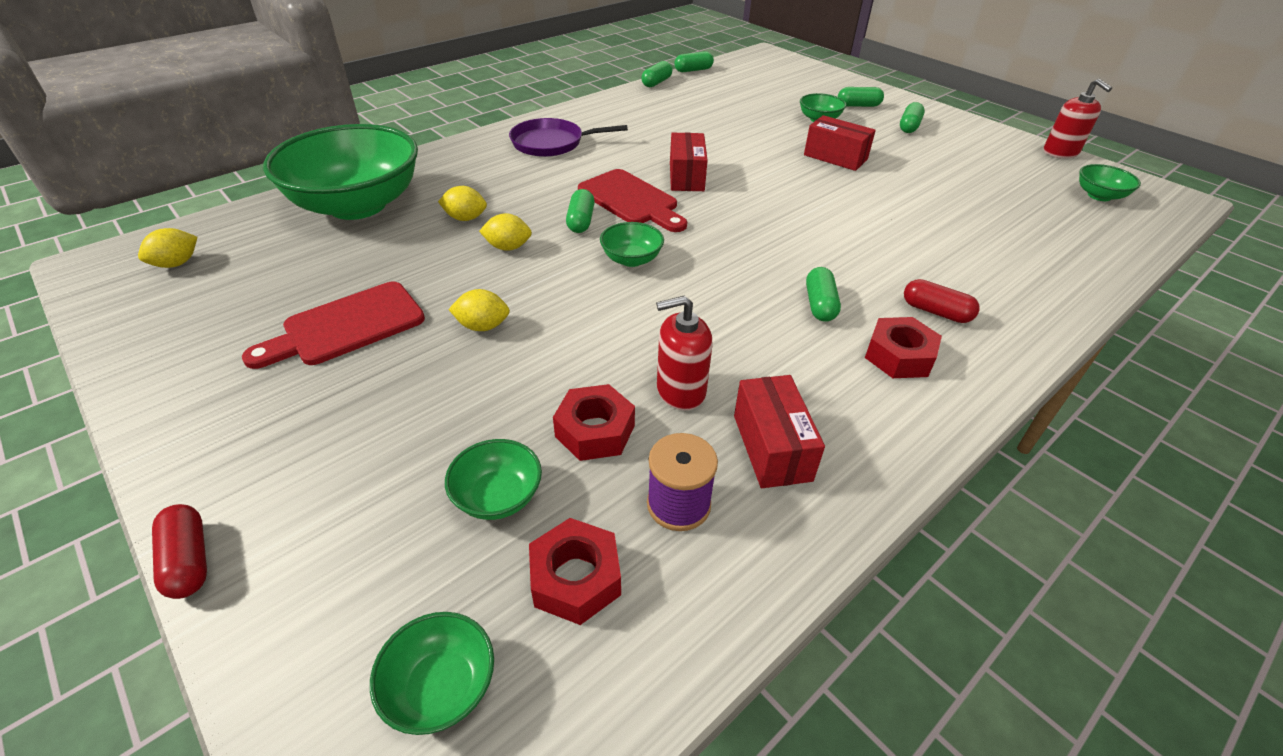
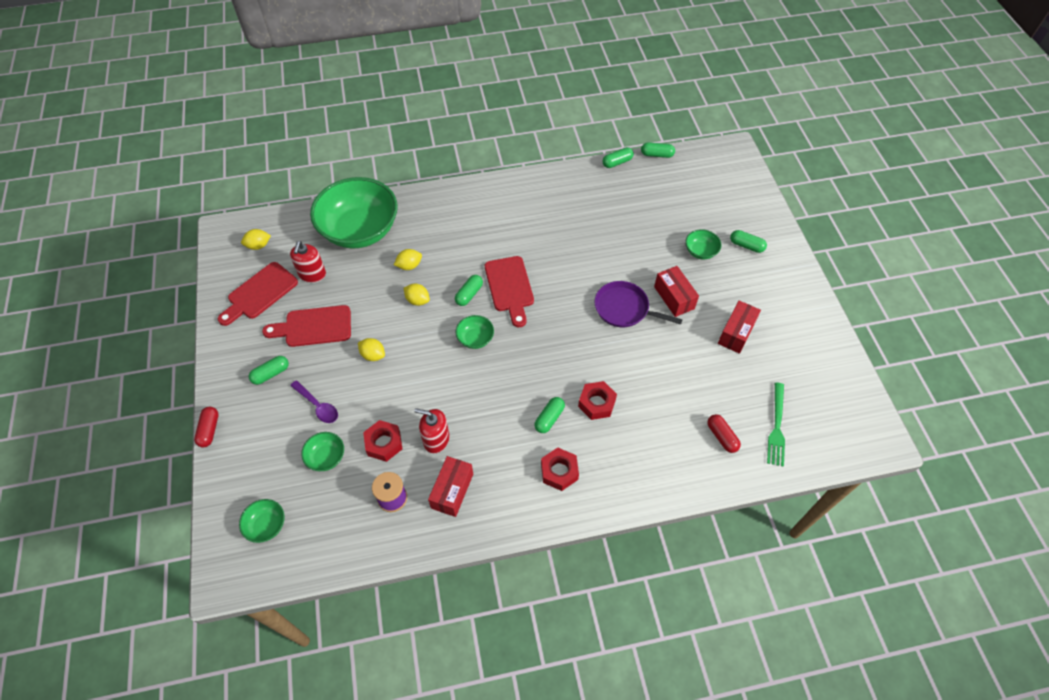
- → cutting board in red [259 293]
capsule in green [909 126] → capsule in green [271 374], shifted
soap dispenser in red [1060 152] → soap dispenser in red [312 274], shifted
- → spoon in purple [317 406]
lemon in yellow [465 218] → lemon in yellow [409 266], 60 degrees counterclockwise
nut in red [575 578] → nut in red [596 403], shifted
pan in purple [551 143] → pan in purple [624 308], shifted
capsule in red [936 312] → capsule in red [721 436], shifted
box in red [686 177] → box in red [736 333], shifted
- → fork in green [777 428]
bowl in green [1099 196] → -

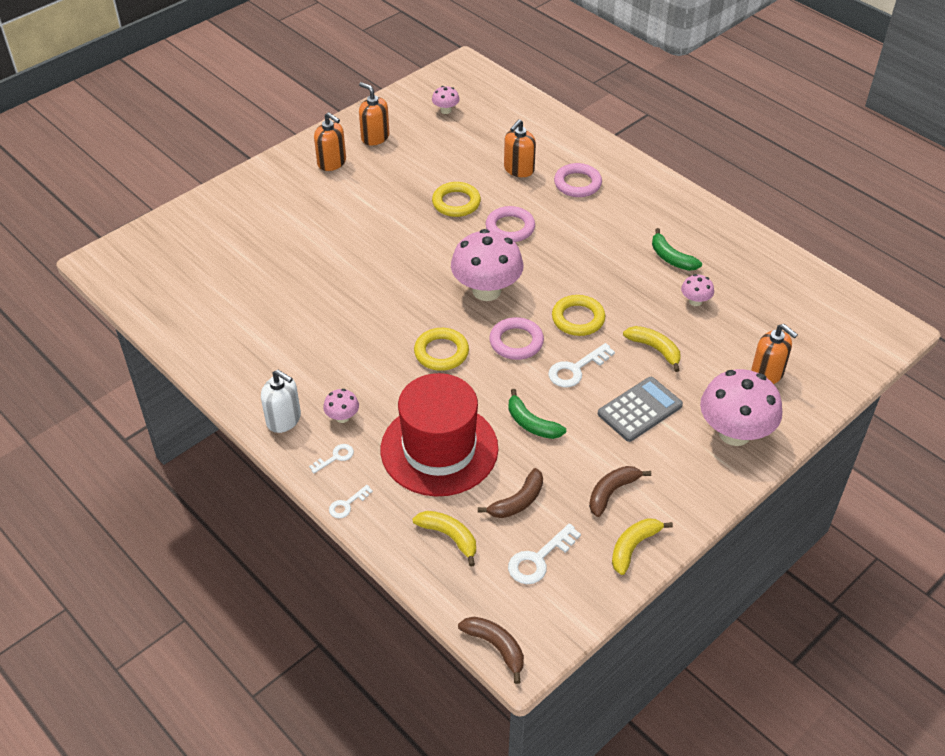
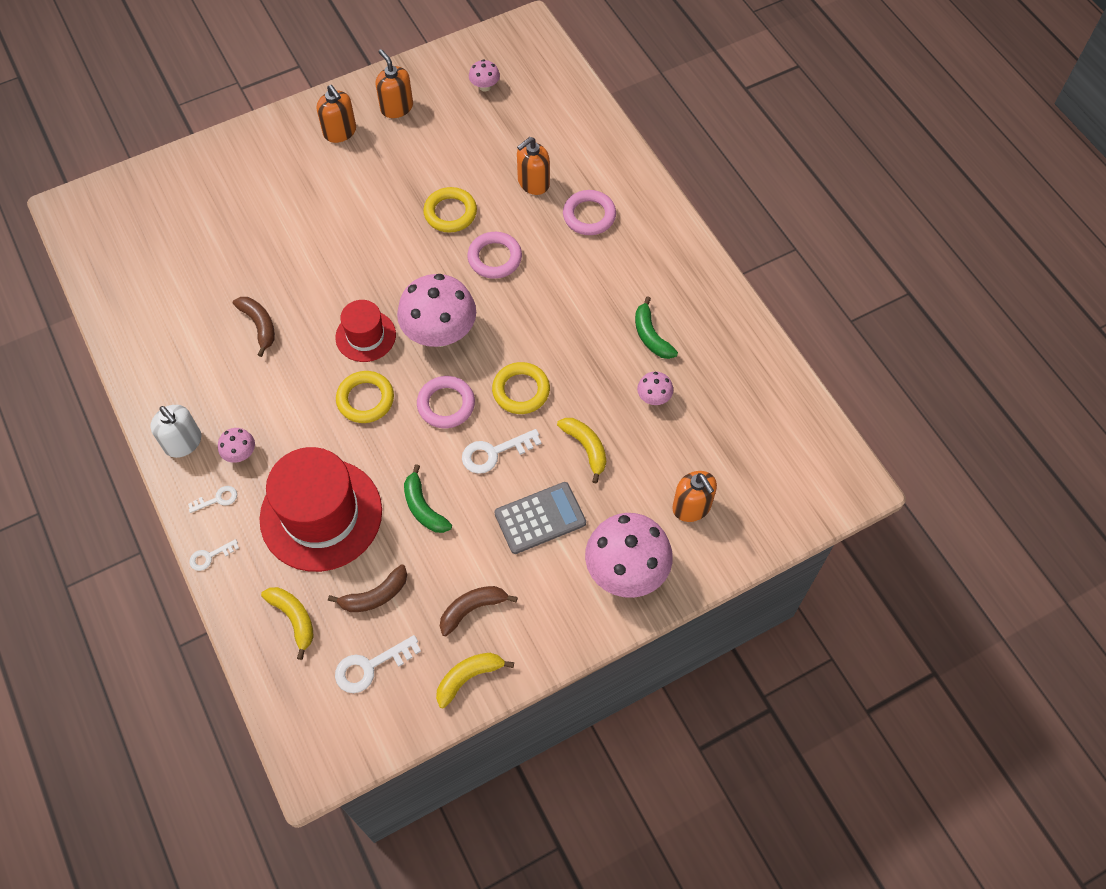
banana in brown [496 647] → banana in brown [259 325], shifted
- → hat in red [365 336]

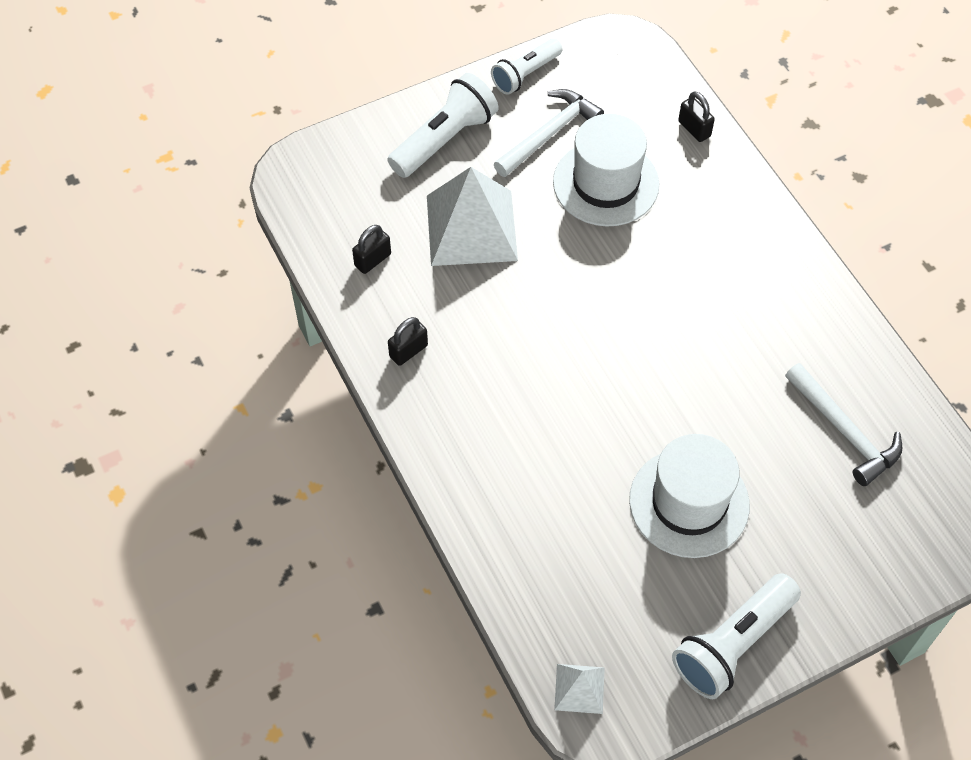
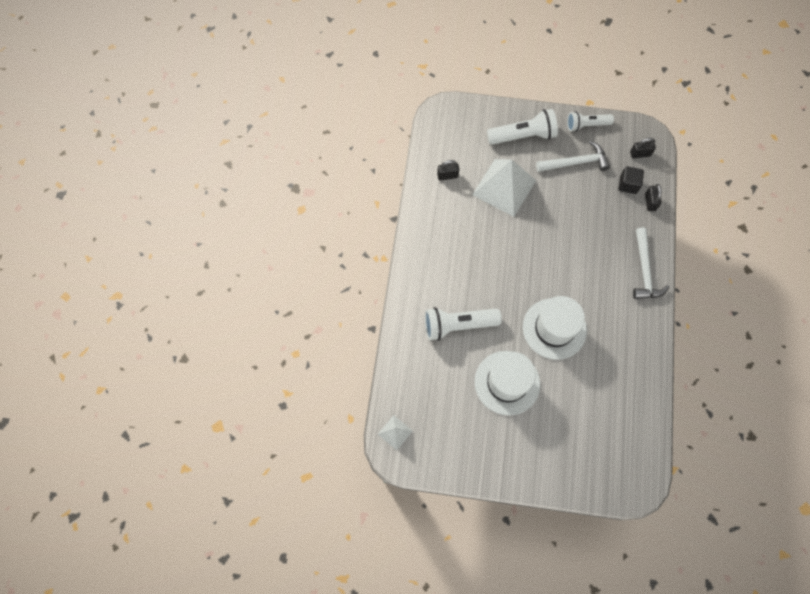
flashlight in white [732 644] → flashlight in white [458 325], shifted
hat in white [606 183] → hat in white [554 328], shifted
- → cube in black [628 185]
padlock in black [408 351] → padlock in black [640 154], shifted
hammer in white [844 431] → hammer in white [644 270], shifted

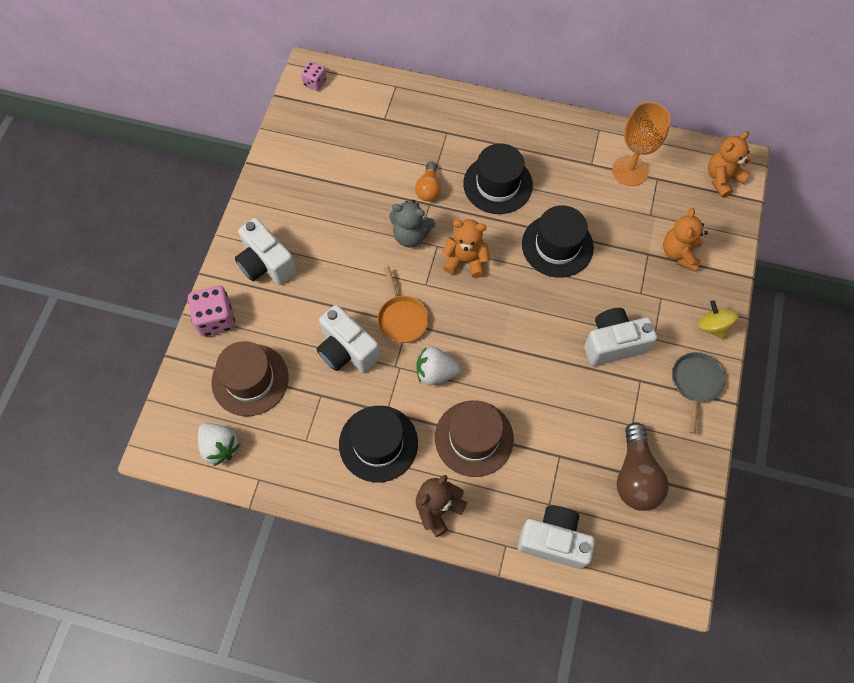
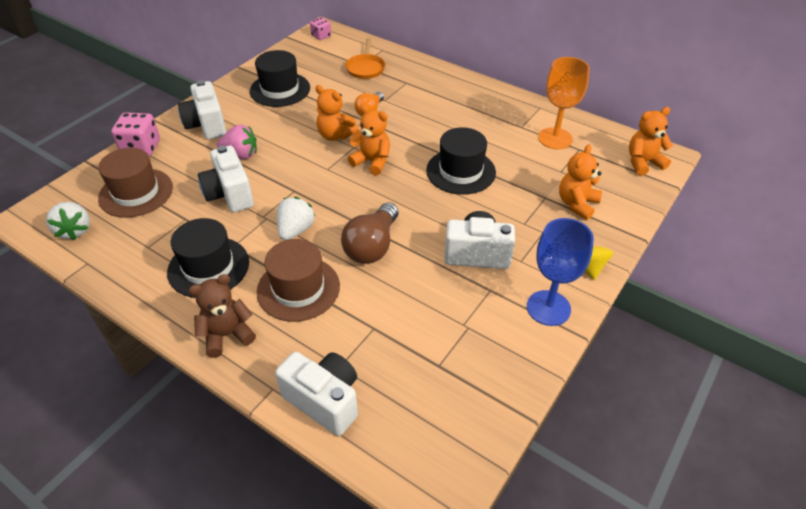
- → strawberry in pink [241 155]
hat in black [497 184] → hat in black [280 89], shifted
strawberry in white [436 372] → strawberry in white [295 230], 90 degrees clockwise
teddy bear in grey [411 235] → teddy bear in orange [335 135]
light bulb in brown [635 476] → light bulb in brown [372 246], shifted
pan in orange [402 318] → pan in orange [365 68], shifted
pan in grey [695 383] → goblet in blue [548 308]

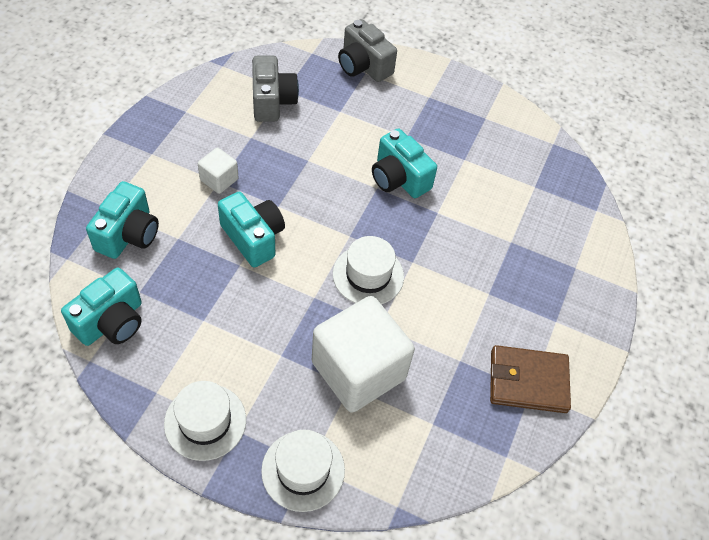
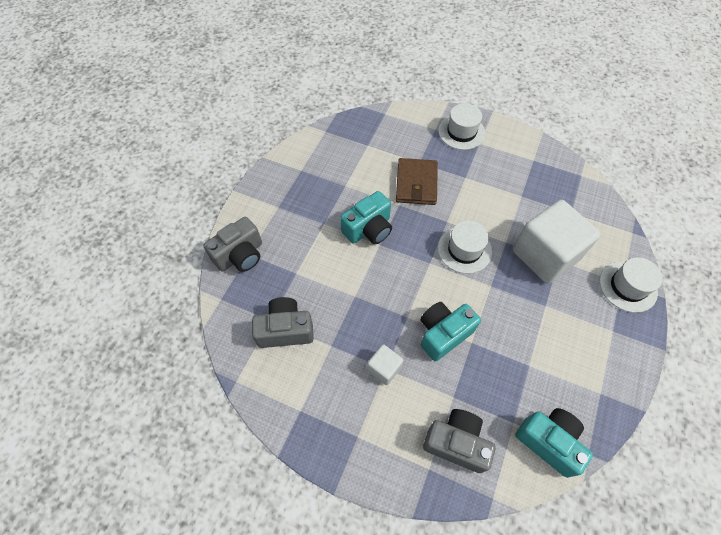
wallet in brown [528 381] → wallet in brown [416 183], shifted
camera in turquoise [128 234] → camera in grey [456 443]
hat in white [205 421] → hat in white [461 132], shifted

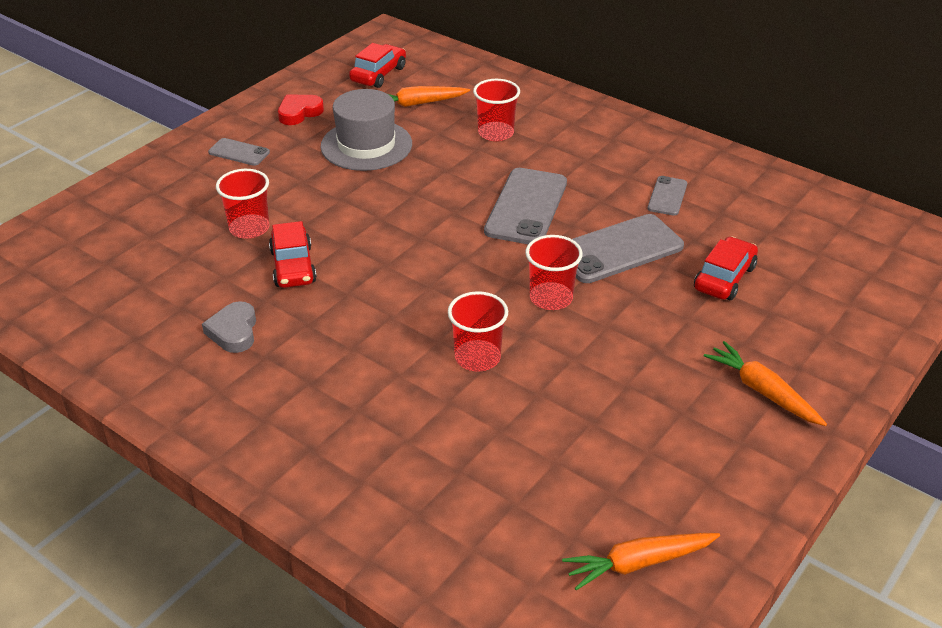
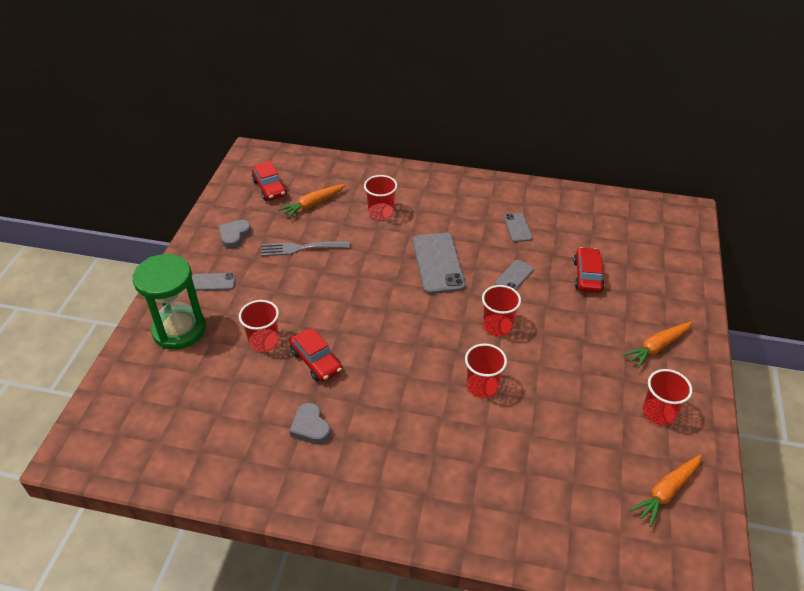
- → hourglass in green [179 330]
heart in red [299 113] → heart in grey [234 236]
car in red [378 74] → car in red [270 188], 150 degrees clockwise
hat in grey [366 145] → fork in grey [300 248]
phone in grey [618 249] → phone in grey [514 276], x0.52
carrot in orange [762 391] → carrot in orange [657 347], 60 degrees counterclockwise
- → cup in red [659 412]

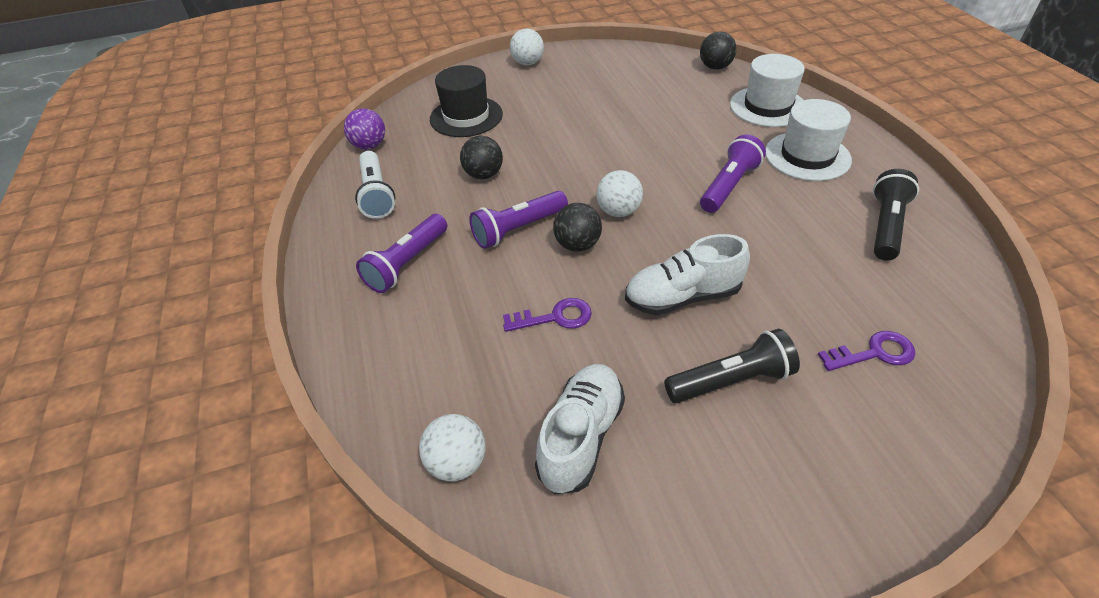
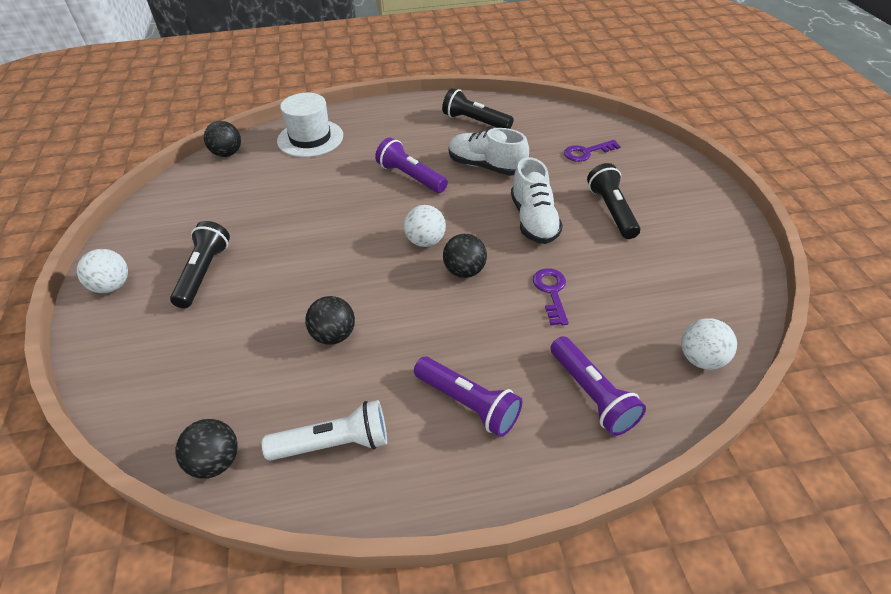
- → flashlight in black [204 273]
ball in purple [369 146] → ball in black [215 461]
shoe in white [581 437] → shoe in white [486 166], shifted
flashlight in purple [518 229] → flashlight in purple [592 394], shifted
key in purple [874 353] → key in purple [586 152], 105 degrees counterclockwise
hat in black [466 117] → -
hat in white [807 156] → -

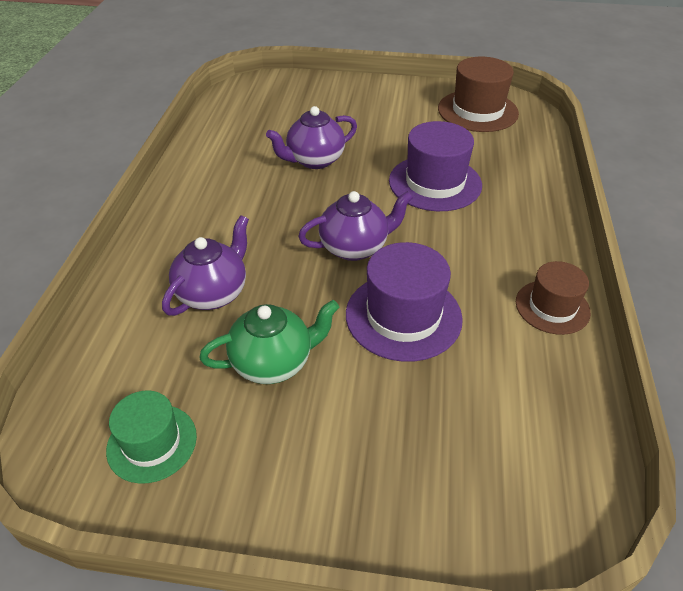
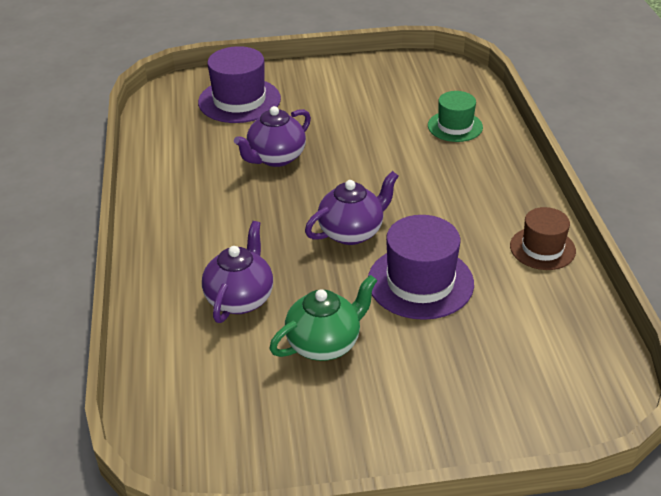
hat in purple [435 183] → hat in purple [239 100], shifted
hat in green [152 443] → hat in green [455 126], shifted
hat in brown [477 111] → -

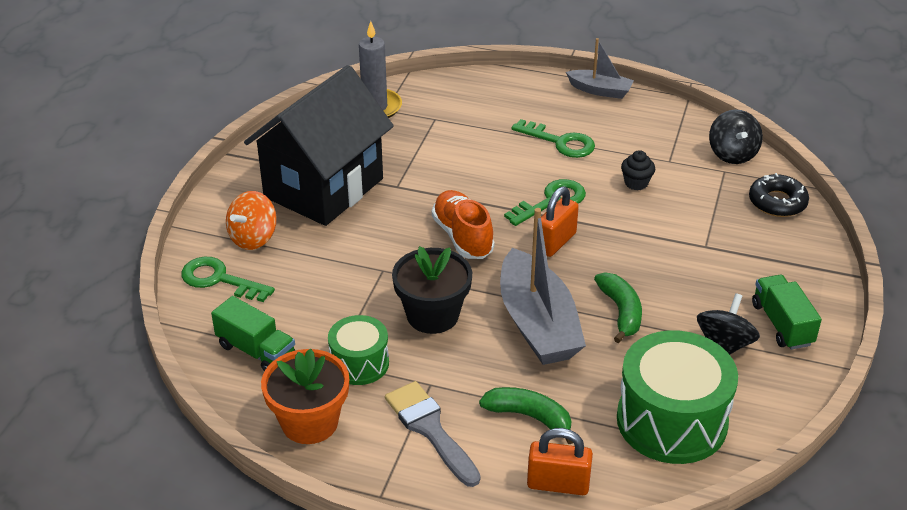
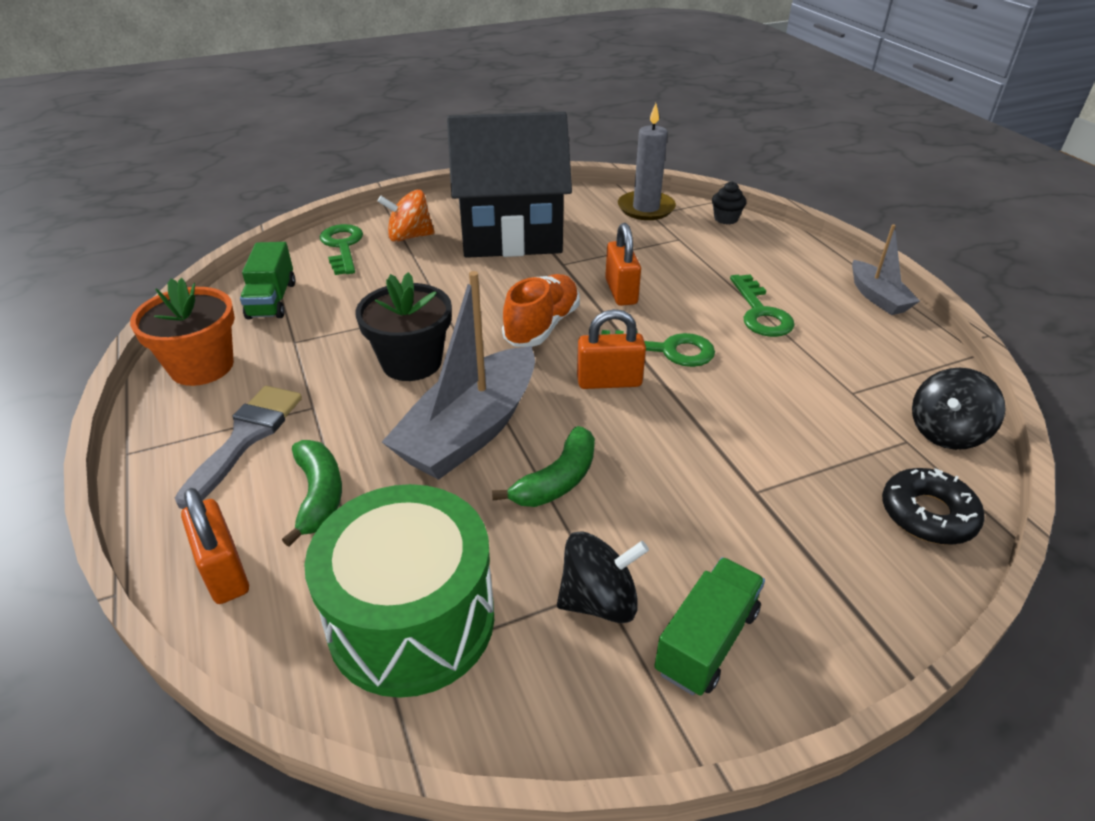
- → padlock in orange [621 292]
cupcake in black [636 183] → cupcake in black [726 219], shifted
drum in green [359 363] → -

